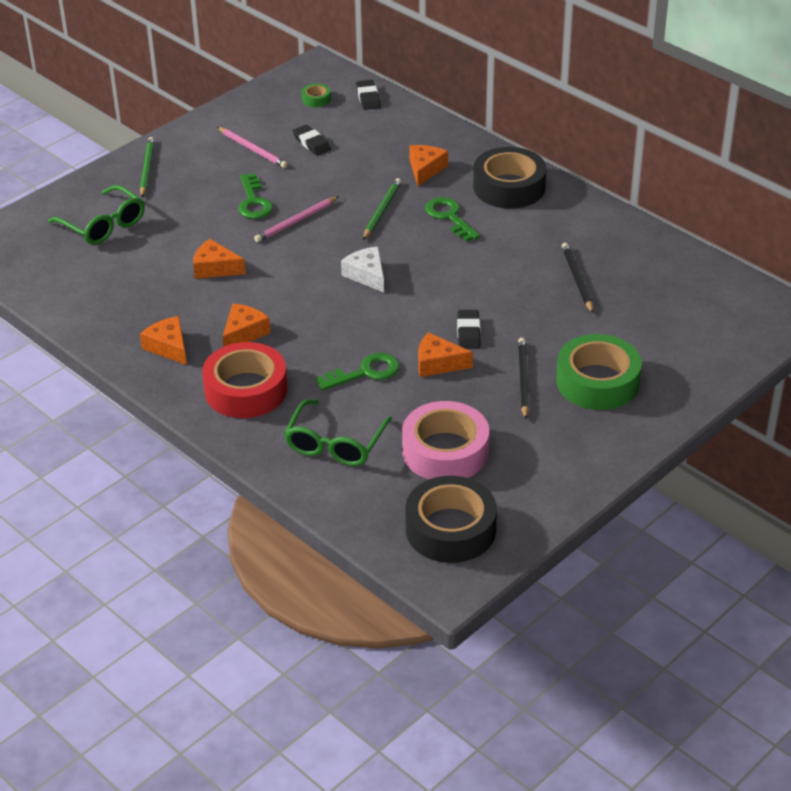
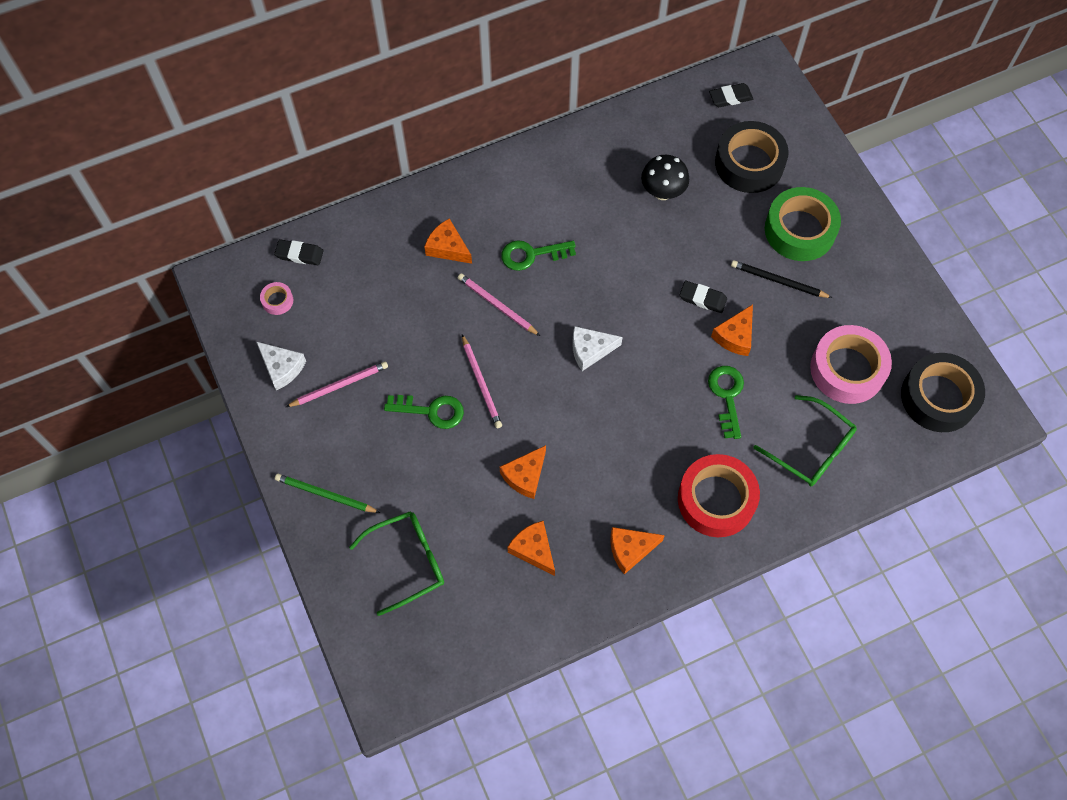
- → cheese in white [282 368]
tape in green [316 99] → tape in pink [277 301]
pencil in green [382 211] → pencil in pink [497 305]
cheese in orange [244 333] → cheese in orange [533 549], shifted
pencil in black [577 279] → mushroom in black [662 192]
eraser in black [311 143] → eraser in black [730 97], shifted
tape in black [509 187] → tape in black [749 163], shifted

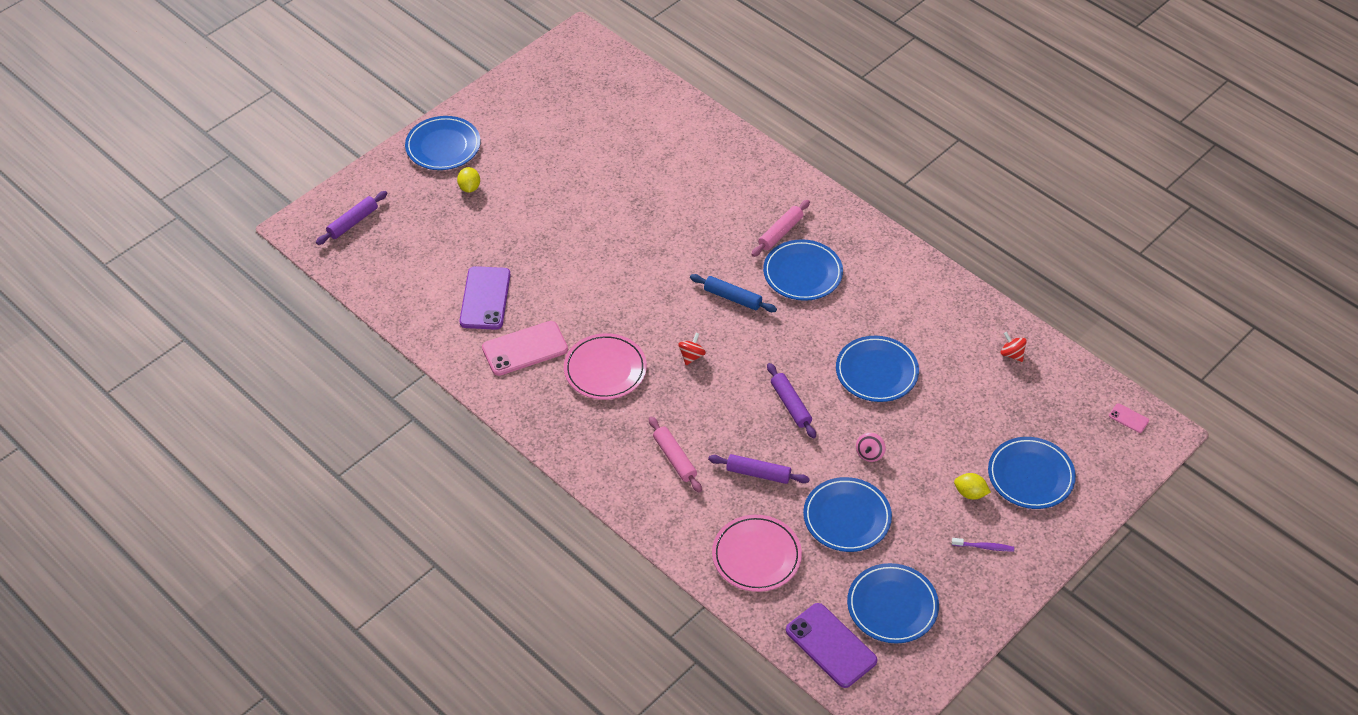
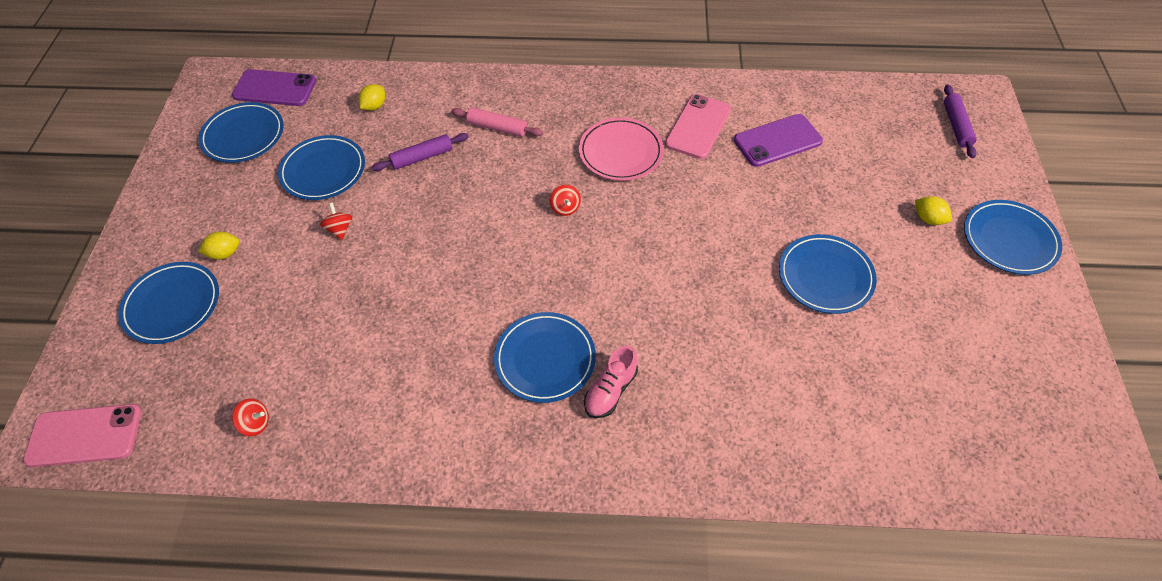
phone in pink [1128 418] → phone in pink [85 435], x2.23
spinning top in pink [869 454] → spinning top in red [340 229]
plate in pink [756 556] → lemon in yellow [374 106]
rolling pin in pink [780 233] → shoe in pink [610 390]
phone in purple [485 298] → phone in purple [777 141], 75 degrees counterclockwise
plate in blue [876 372] → plate in blue [825 276], shifted
rolling pin in blue [732 298] → -
rolling pin in purple [790 405] → -
toothbrush in purple [984 547] → -

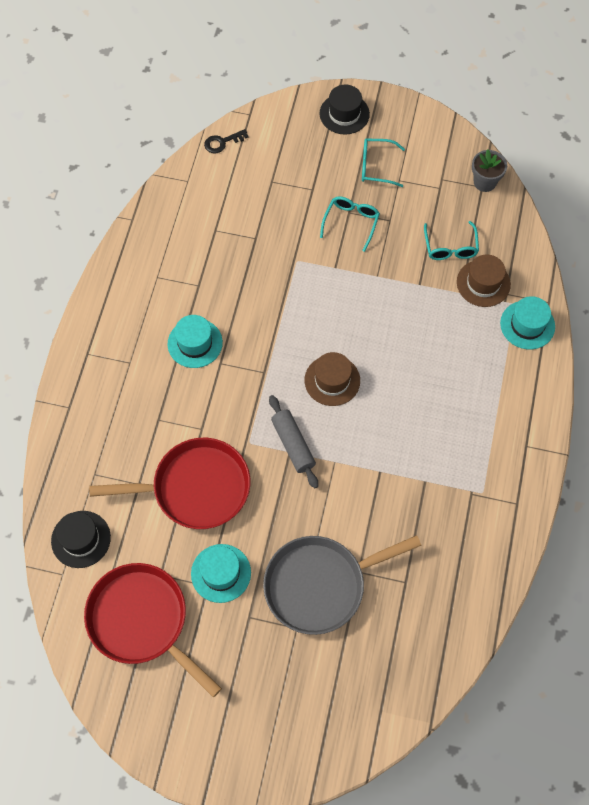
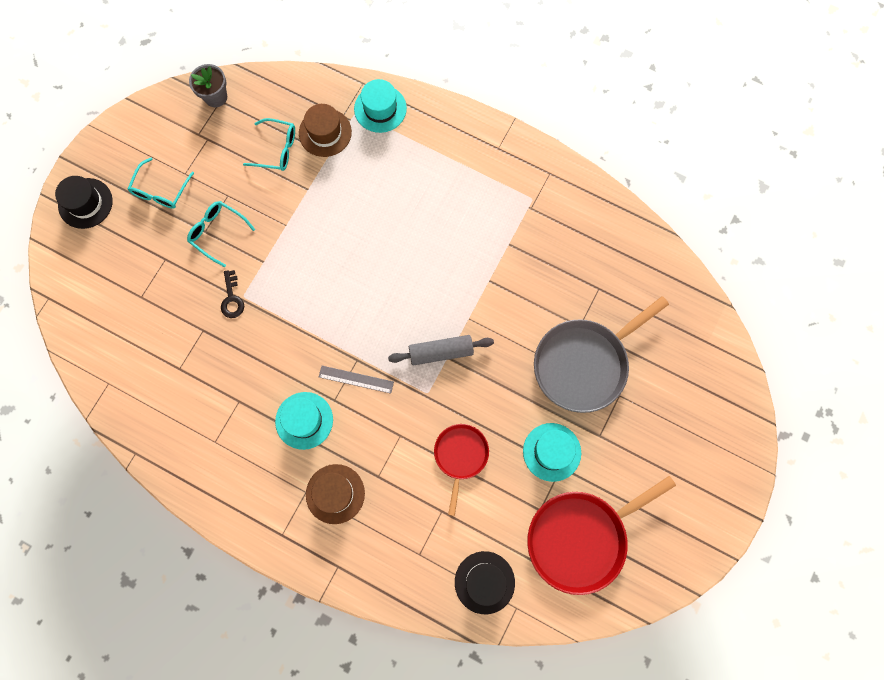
key in black [222 142] → key in black [232 298], shifted
hat in brown [332 380] → hat in brown [335 494], shifted
- → ruler in grey [356 379]
pan in red [195 488] → pan in red [460 456], x0.57
pan in grey [320 585] → pan in grey [584 364], 60 degrees clockwise

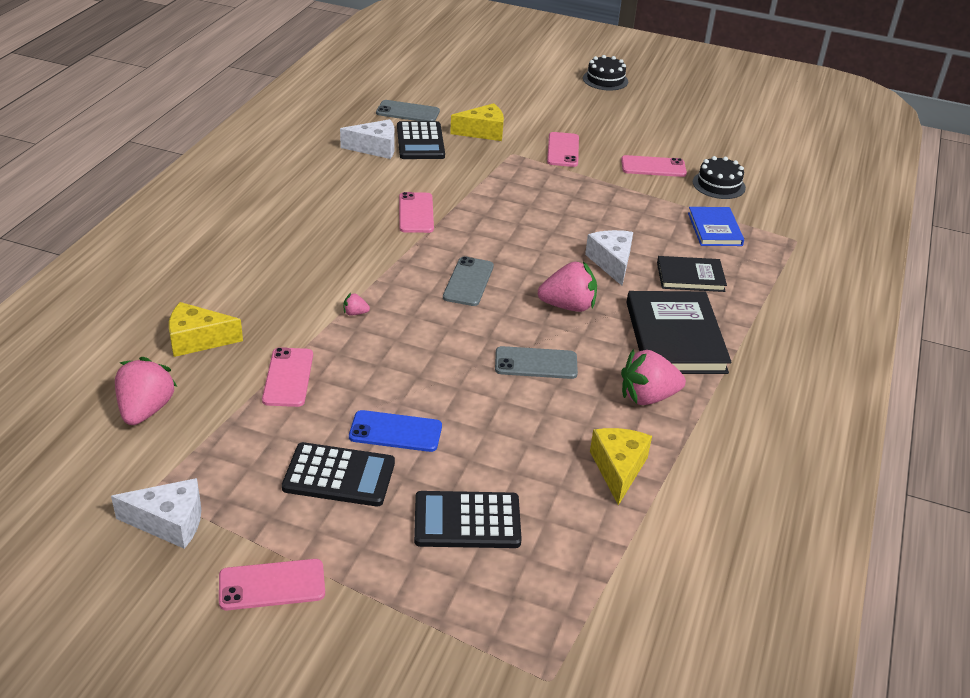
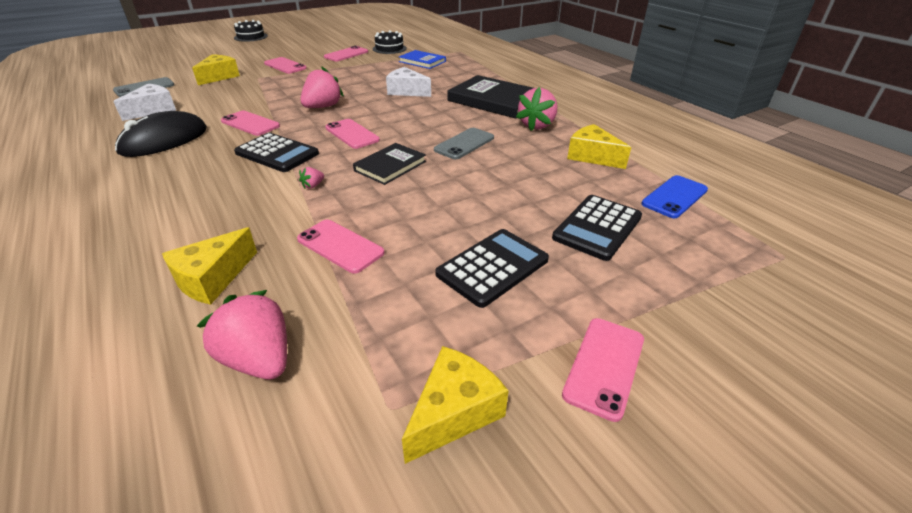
- → mouse in black [164 140]
calculator in black [420 141] → calculator in black [277 153], shifted
strawberry in pink [568 306] → strawberry in pink [323 107], shifted
phone in grey [468 282] → phone in pink [352 134]
book in black [690 277] → book in black [390 166], shifted
cheese in white [169 522] → cheese in yellow [454 412]
phone in blue [395 432] → phone in blue [674 197], shifted

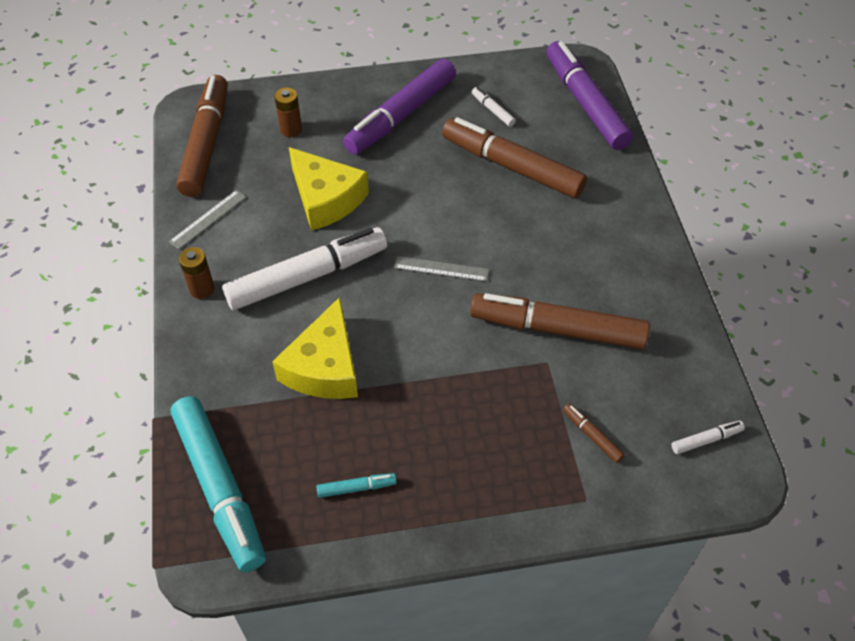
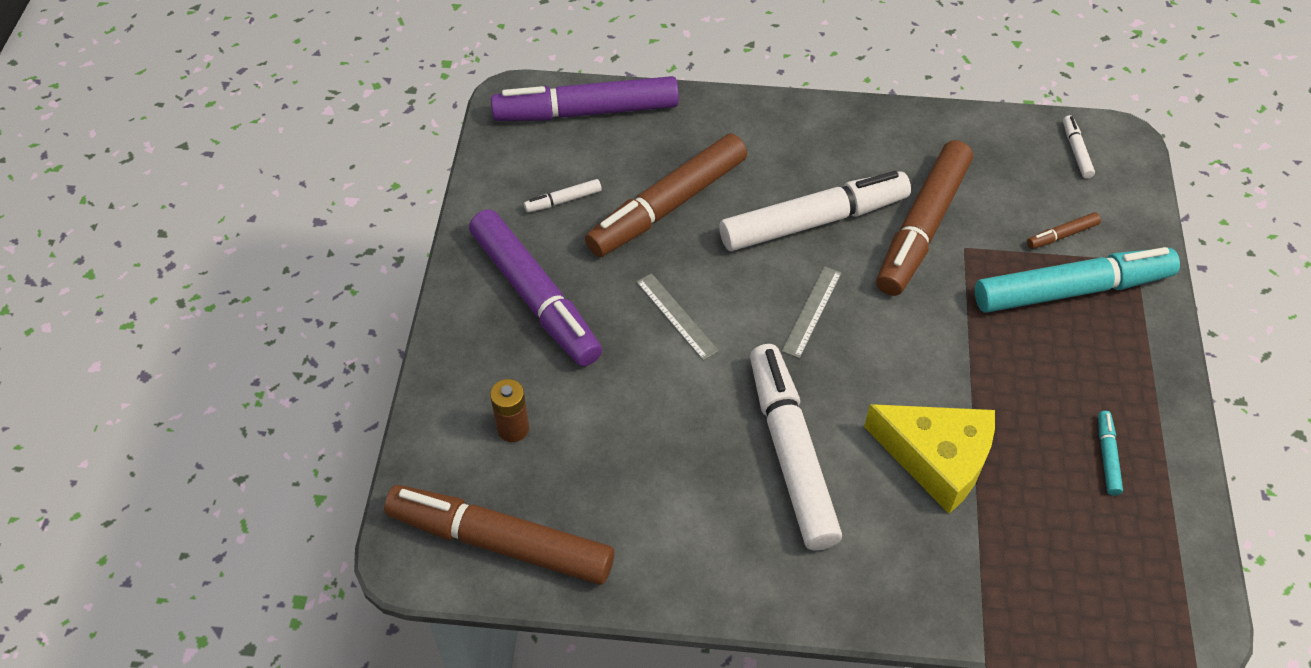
ruler in grey [208 219] → ruler in grey [676 316], shifted
- → marker in white [813 221]
marker in turquoise [220 487] → marker in turquoise [1071 290], shifted
battery in brown [202 289] → -
cheese in yellow [326 199] → -

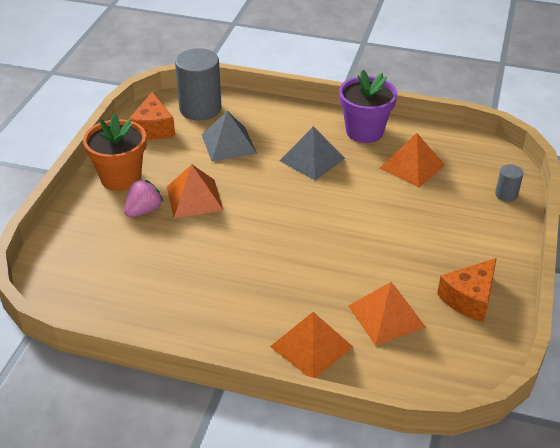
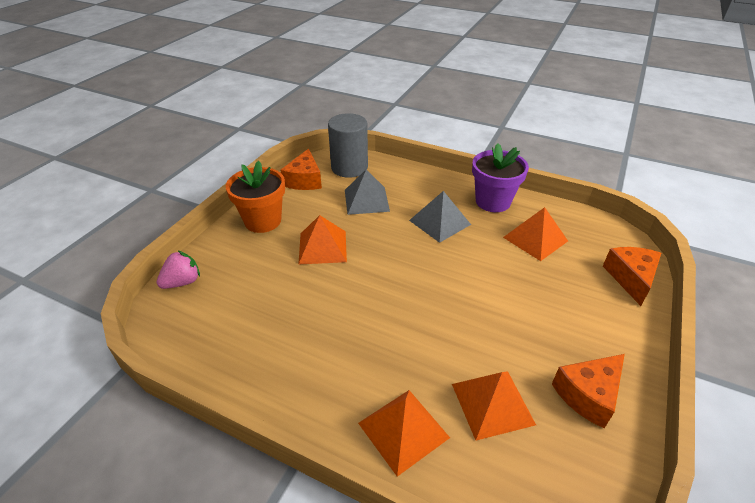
strawberry in pink [143 211] → strawberry in pink [182 282], shifted
cylinder in grey [506 194] → cheese in orange [631 278]

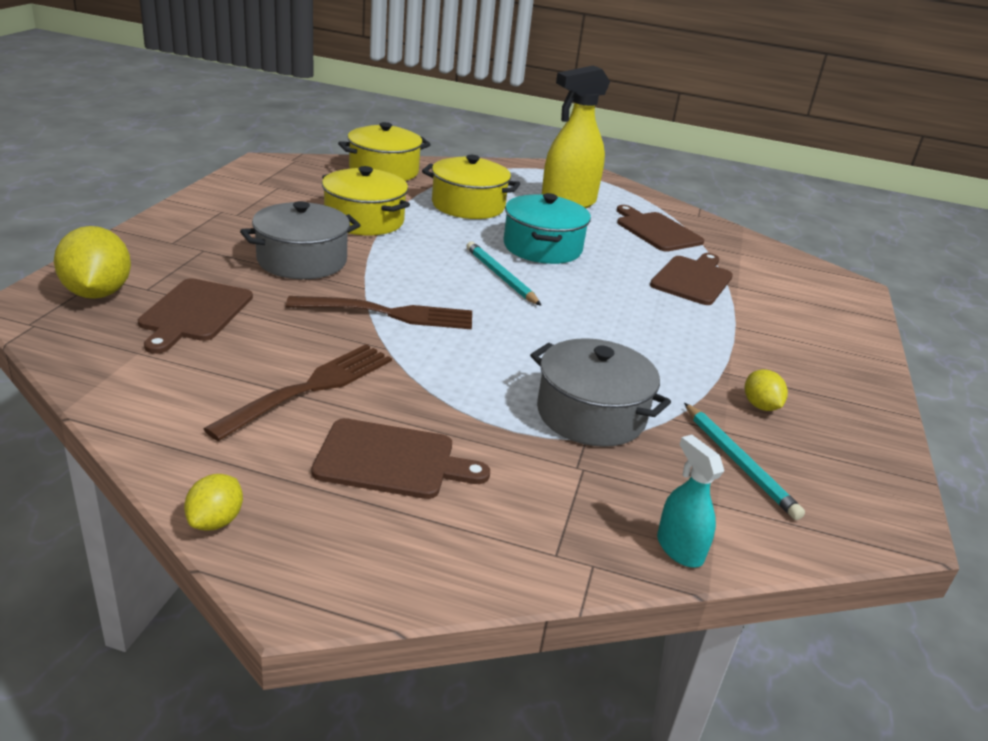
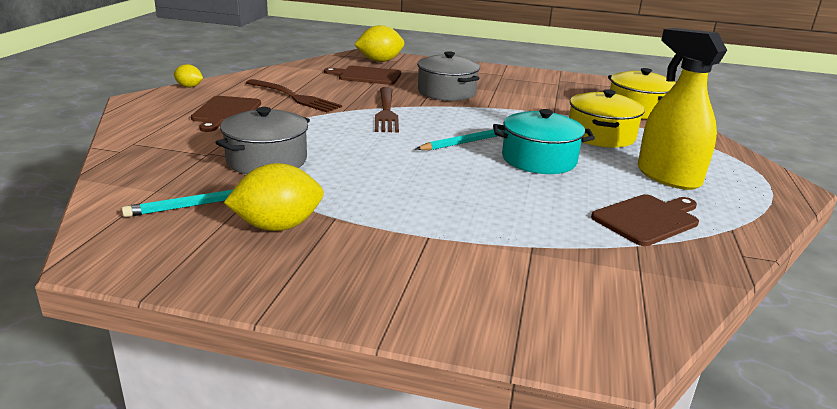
lemon in yellow [760 406] → lemon in yellow [278 226], x1.85
pot in yellow [364 220] → -
cutting board in brown [693 279] → -
spray bottle in turquoise [679 548] → -

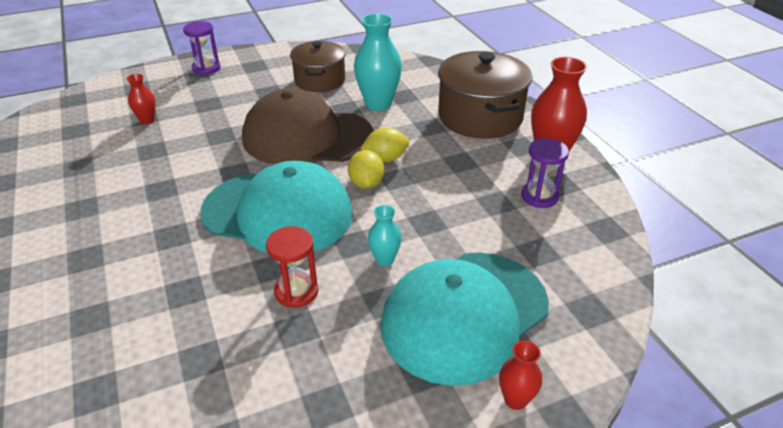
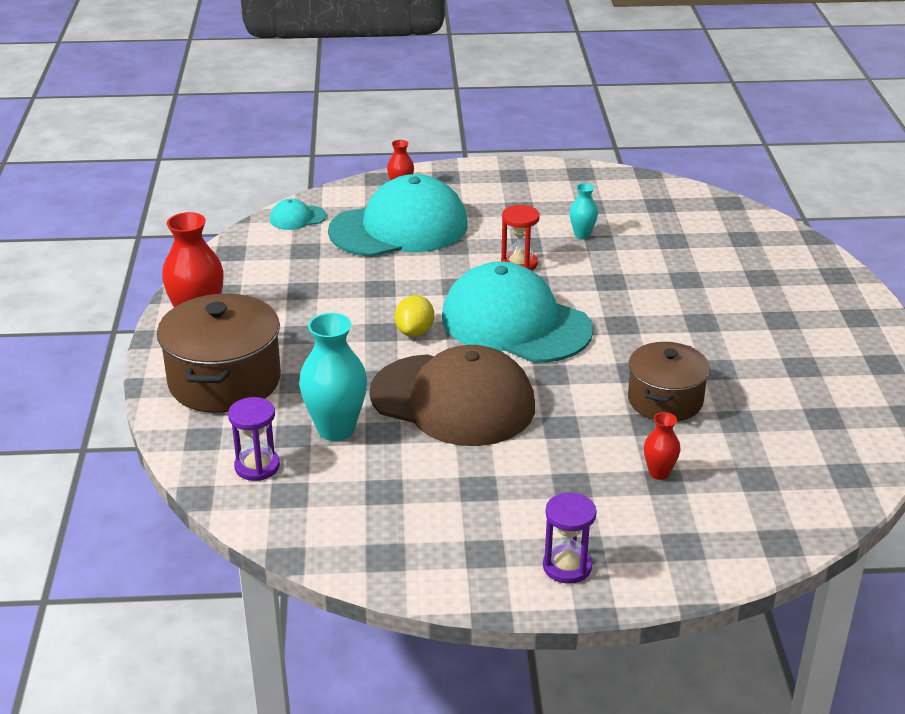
hourglass in purple [539 196] → hourglass in purple [257 466], shifted
- → cap in turquoise [297 218]
vase in turquoise [384 259] → vase in turquoise [582 234], shifted
pot in brown [320 80] → pot in brown [665 400], shifted
lemon in yellow [385 159] → -

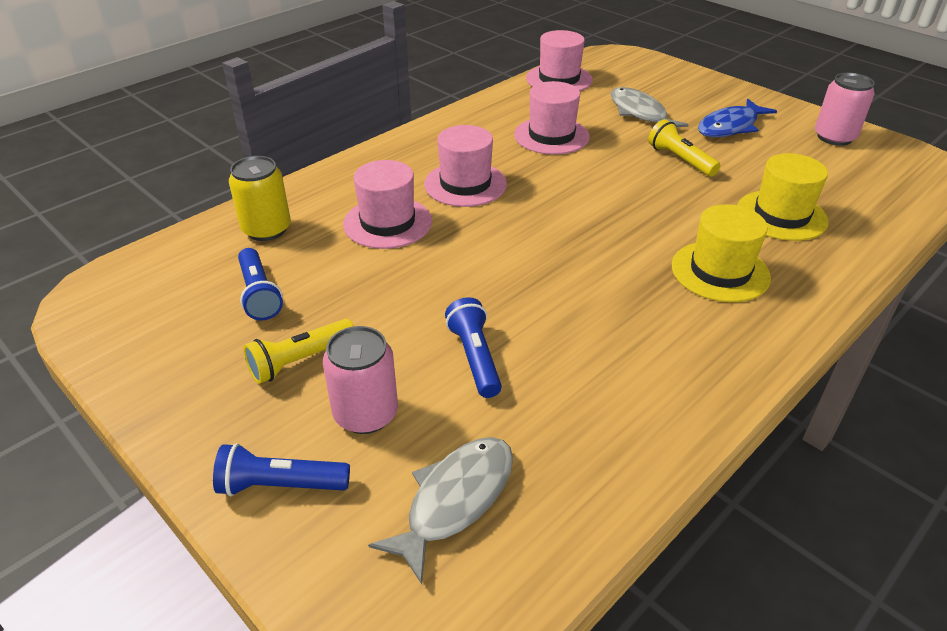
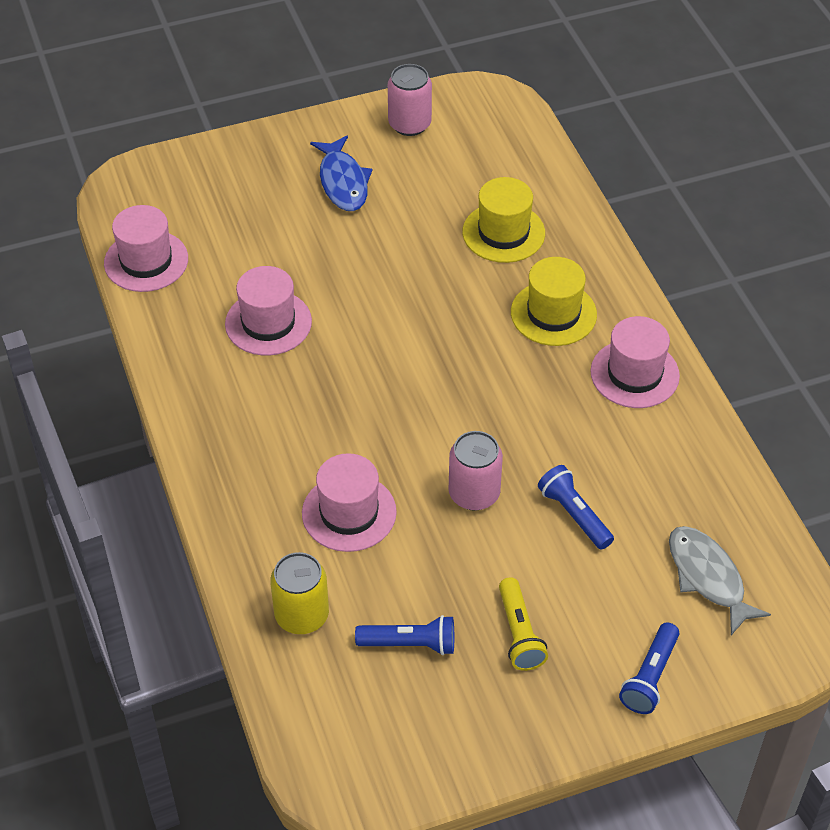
can in pink [366 414] → can in pink [474 494], shifted
flashlight in blue [475 357] → flashlight in blue [574 515], 45 degrees clockwise
hat in pink [465 184] → hat in pink [634 374], shifted
fish in grey [640 113] → -
flashlight in yellow [680 160] → -

